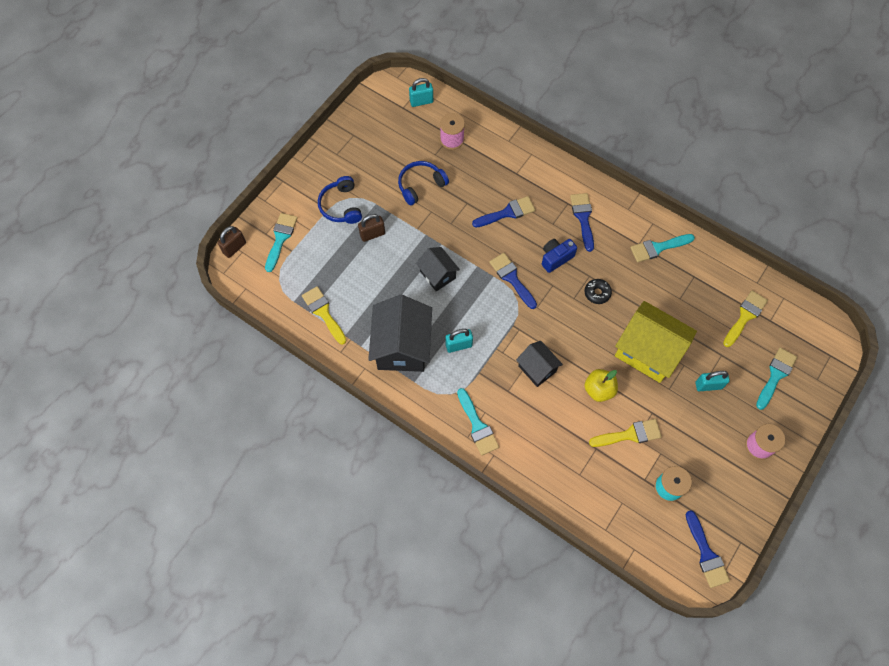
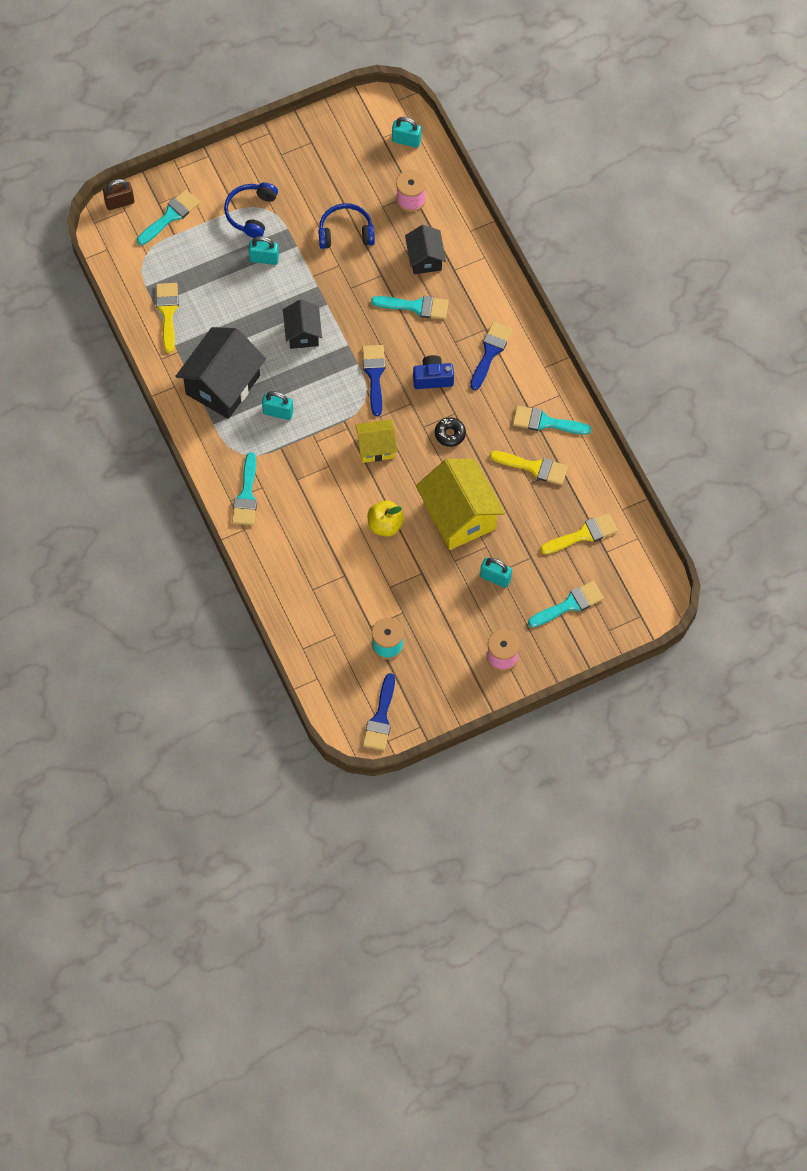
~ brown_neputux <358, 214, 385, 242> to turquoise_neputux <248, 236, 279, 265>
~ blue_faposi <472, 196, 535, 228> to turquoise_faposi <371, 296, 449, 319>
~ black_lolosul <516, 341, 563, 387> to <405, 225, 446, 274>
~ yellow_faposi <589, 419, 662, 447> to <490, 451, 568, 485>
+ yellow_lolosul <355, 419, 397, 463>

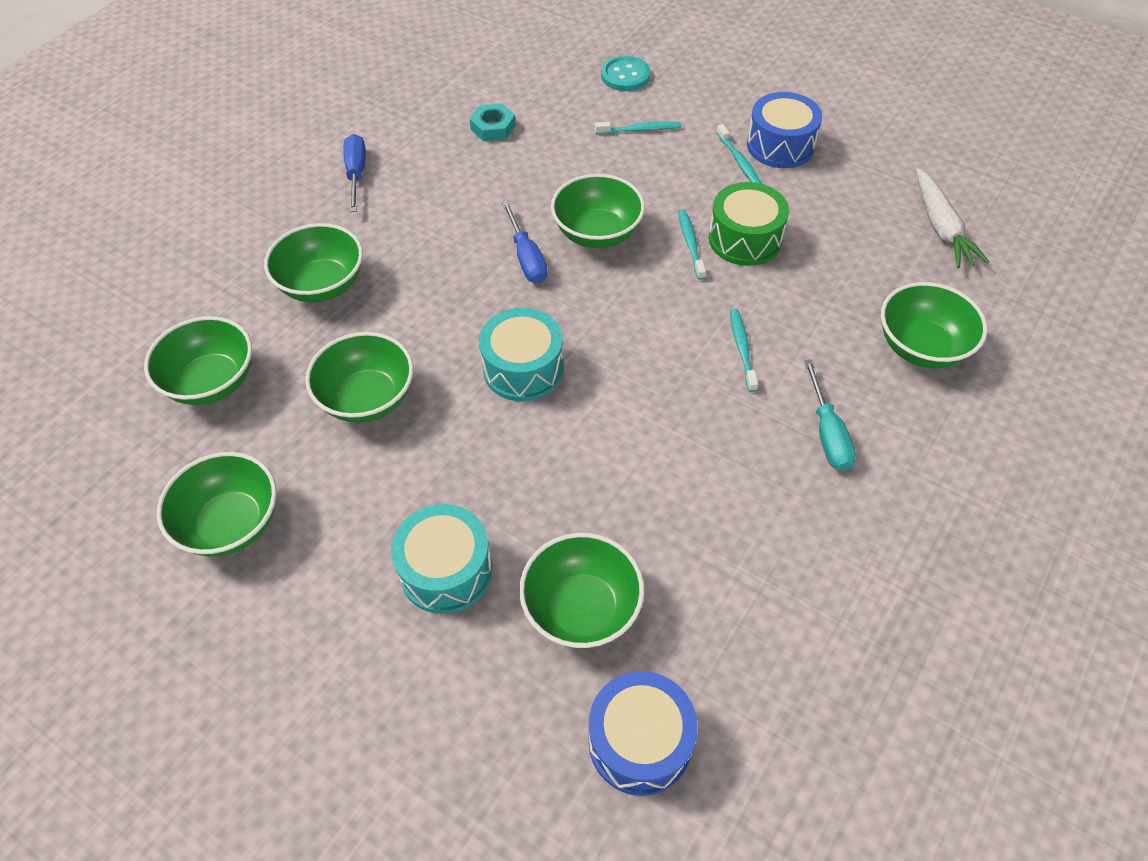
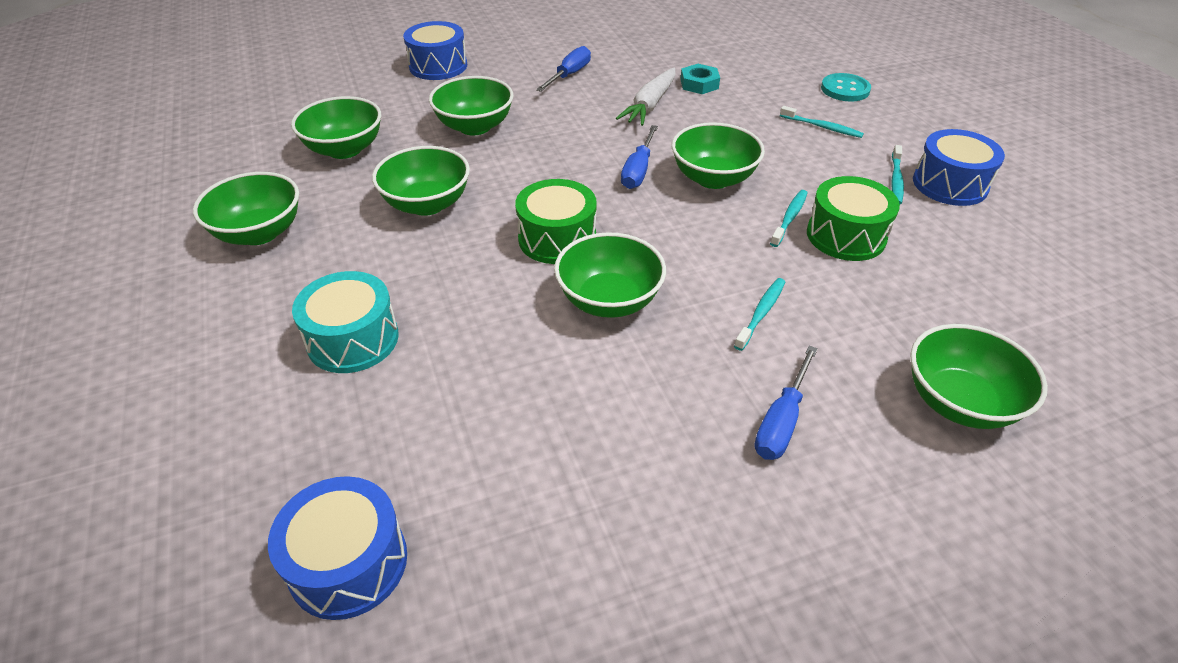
~ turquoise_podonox <479, 308, 564, 401> to green_podonox <515, 179, 597, 264>
~ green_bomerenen <519, 533, 644, 648> to <554, 232, 666, 318>
~ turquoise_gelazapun <804, 359, 856, 471> to blue_gelazapun <755, 346, 818, 460>
~ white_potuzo <916, 168, 990, 268> to <616, 67, 676, 126>
+ blue_podonox <403, 21, 467, 80>

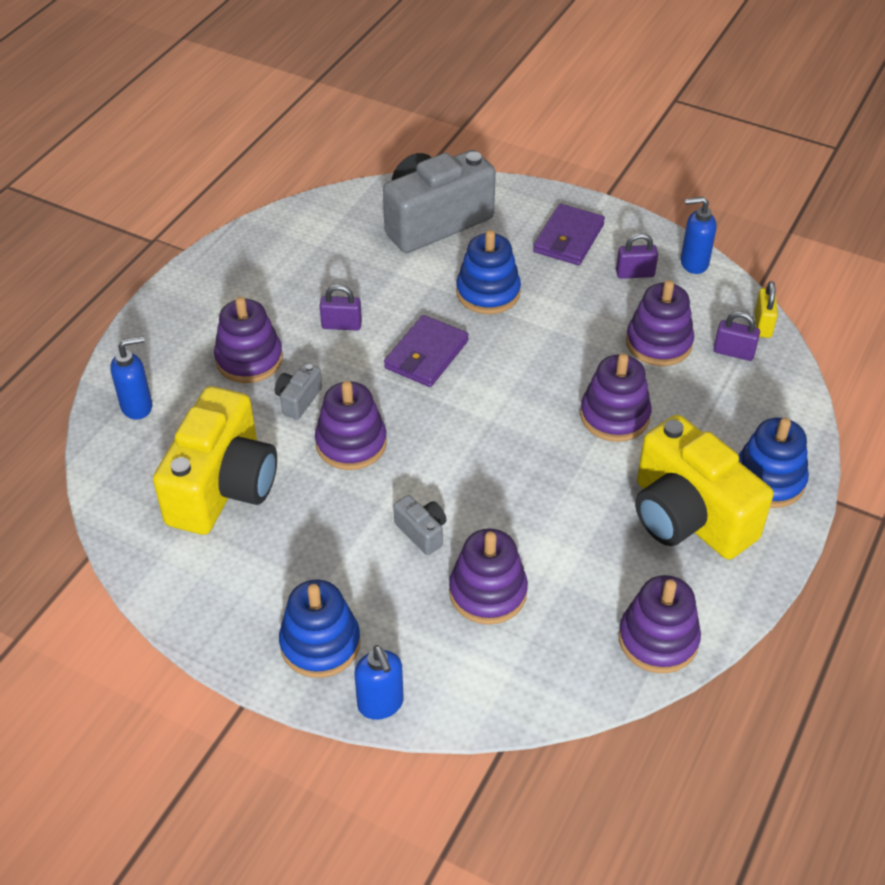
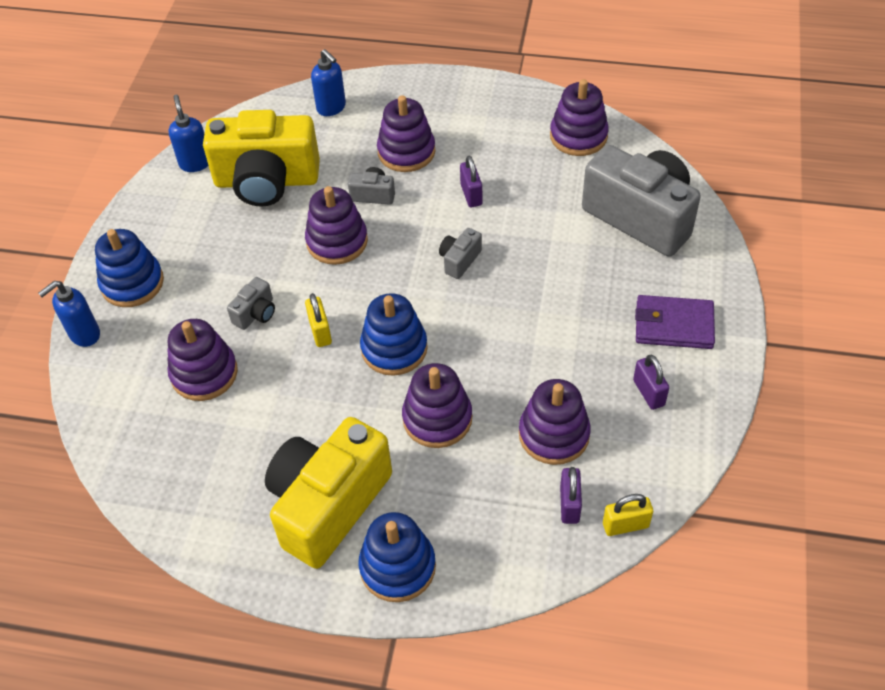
~ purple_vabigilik <384, 315, 469, 387> to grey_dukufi <439, 228, 482, 279>
~ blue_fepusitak <456, 230, 521, 314> to <360, 293, 428, 376>
~ purple_fepusitak <619, 575, 701, 673> to <550, 79, 609, 156>
~ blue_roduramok <681, 197, 717, 274> to <168, 95, 209, 172>
+ yellow_neputux <305, 293, 332, 347>

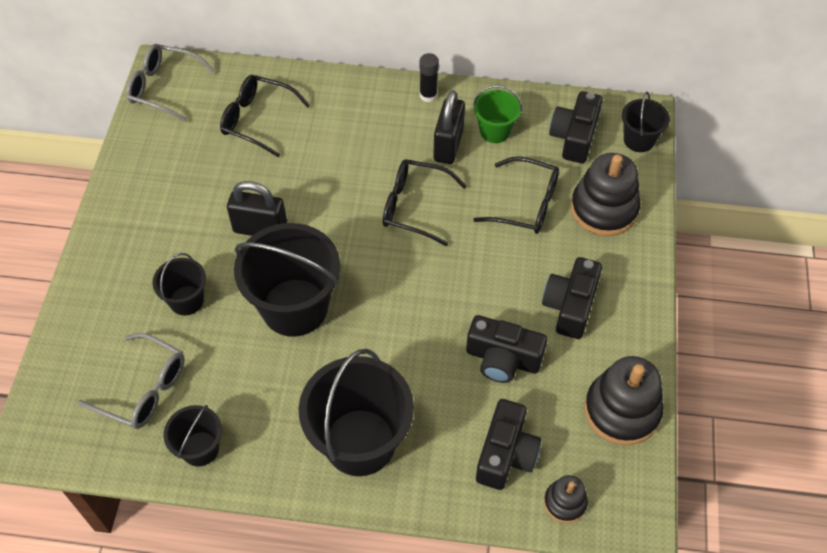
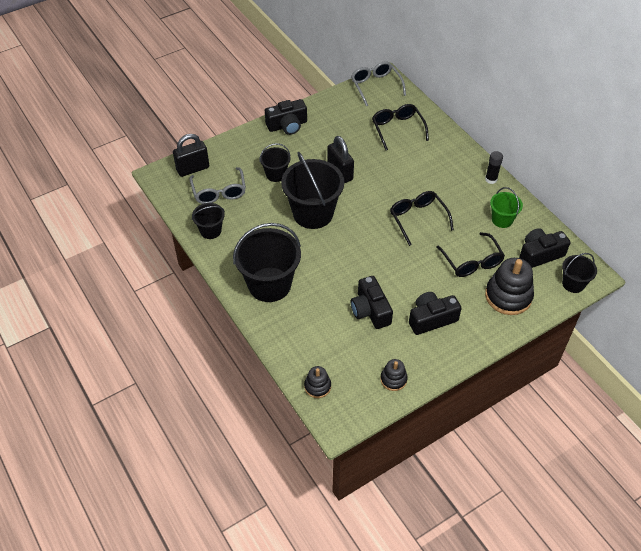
~ black_neputux <433, 90, 465, 164> to <173, 134, 209, 177>
~ black_dukufi <476, 399, 541, 490> to <265, 99, 307, 135>
~ black_fepusitak <585, 356, 663, 445> = <380, 359, 408, 391> x0.53

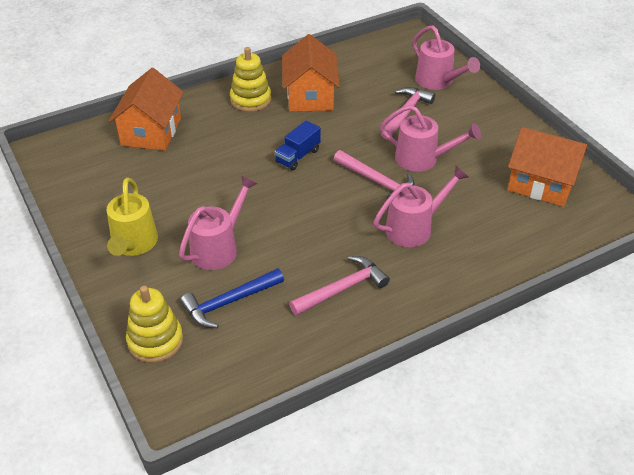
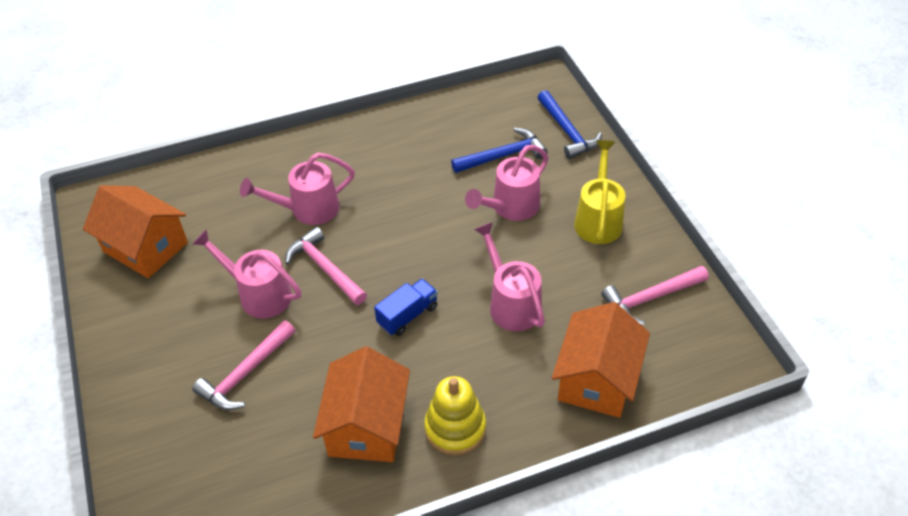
~ yellow_fepusitak <126, 286, 183, 363> to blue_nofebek <537, 90, 602, 159>
~ pink_nofebek <289, 256, 390, 316> to <601, 266, 709, 326>
~ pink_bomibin <412, 25, 480, 90> to <474, 222, 545, 331>

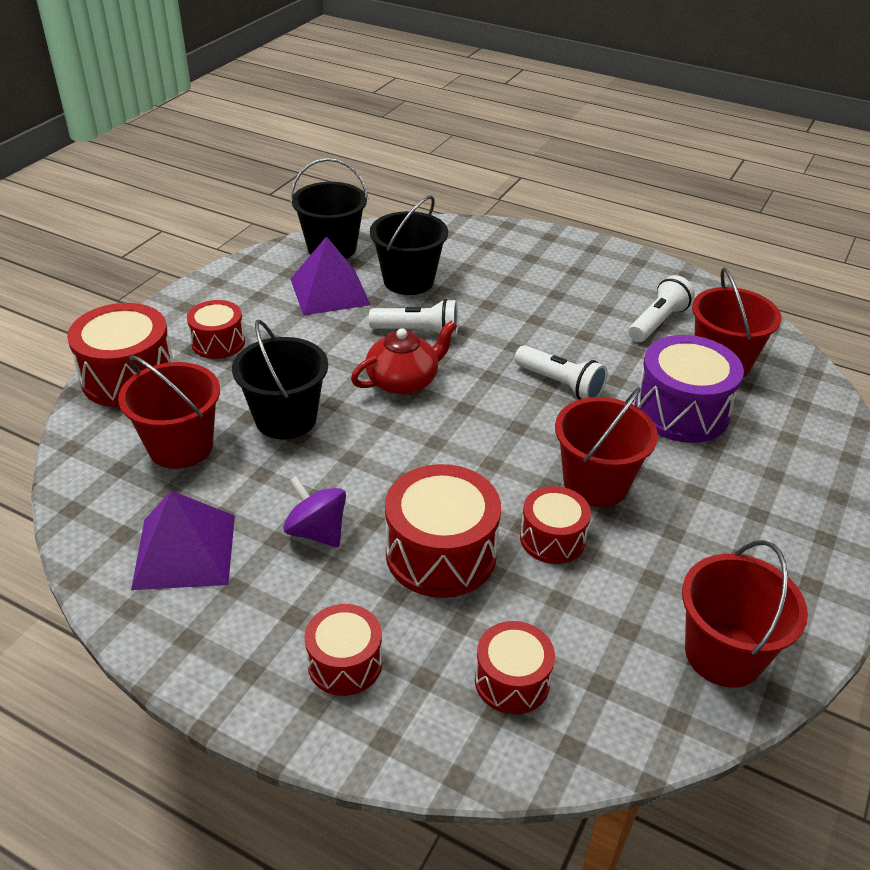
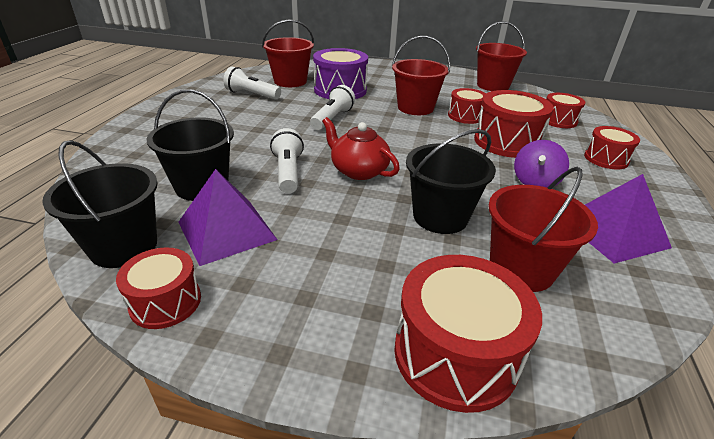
~ red_podonox <187, 300, 245, 359> to <116, 247, 201, 329>

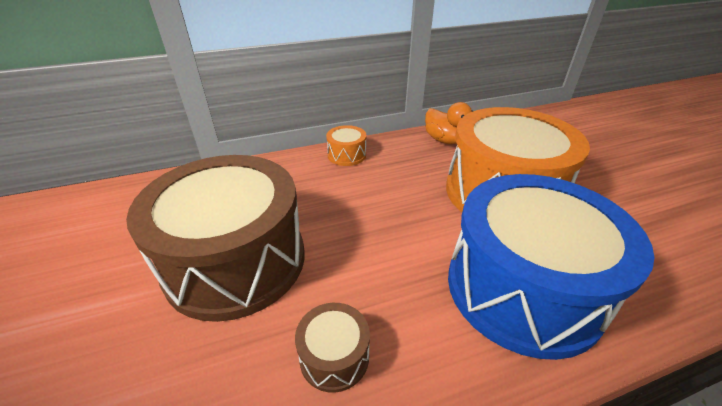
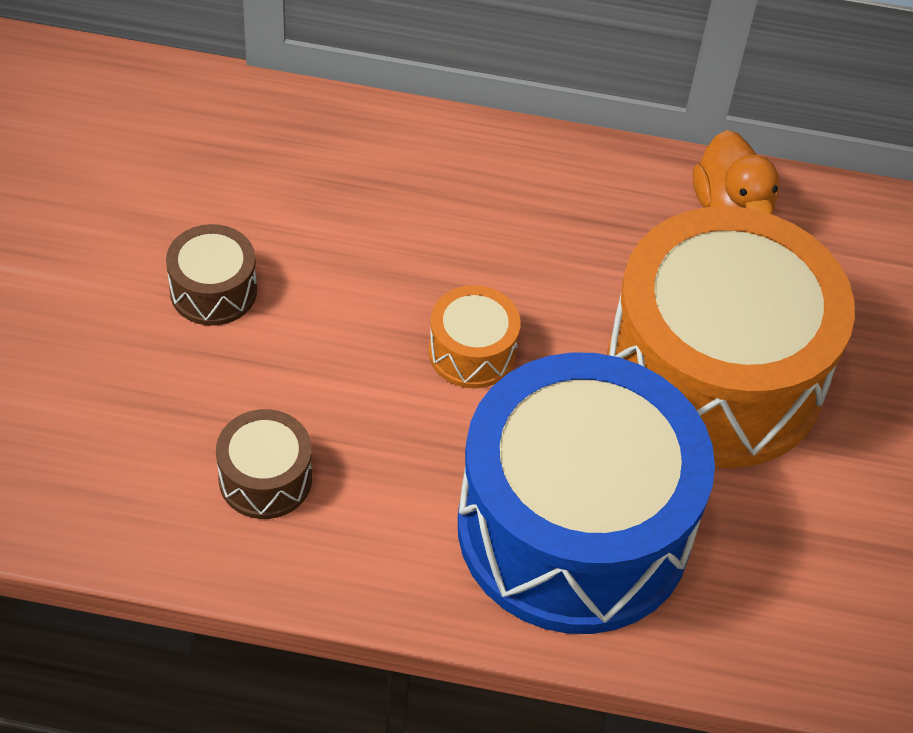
~ brown_podonox <126, 155, 305, 322> = <166, 224, 257, 326> x0.40
~ orange_podonox <326, 125, 366, 166> to <428, 285, 521, 388>

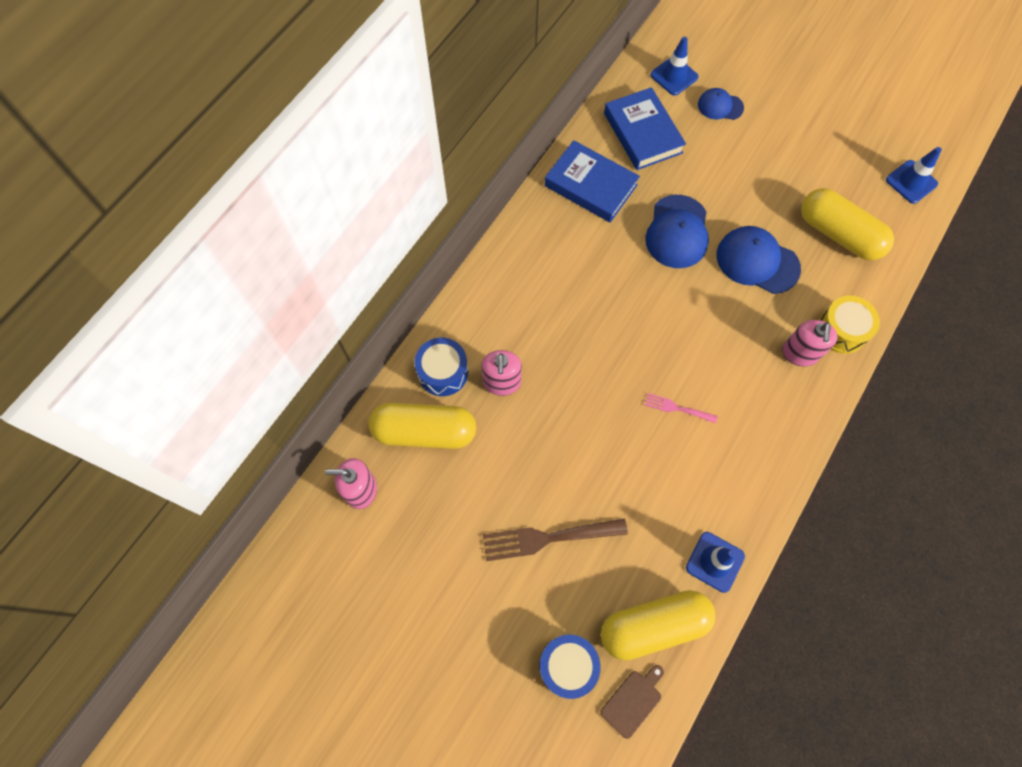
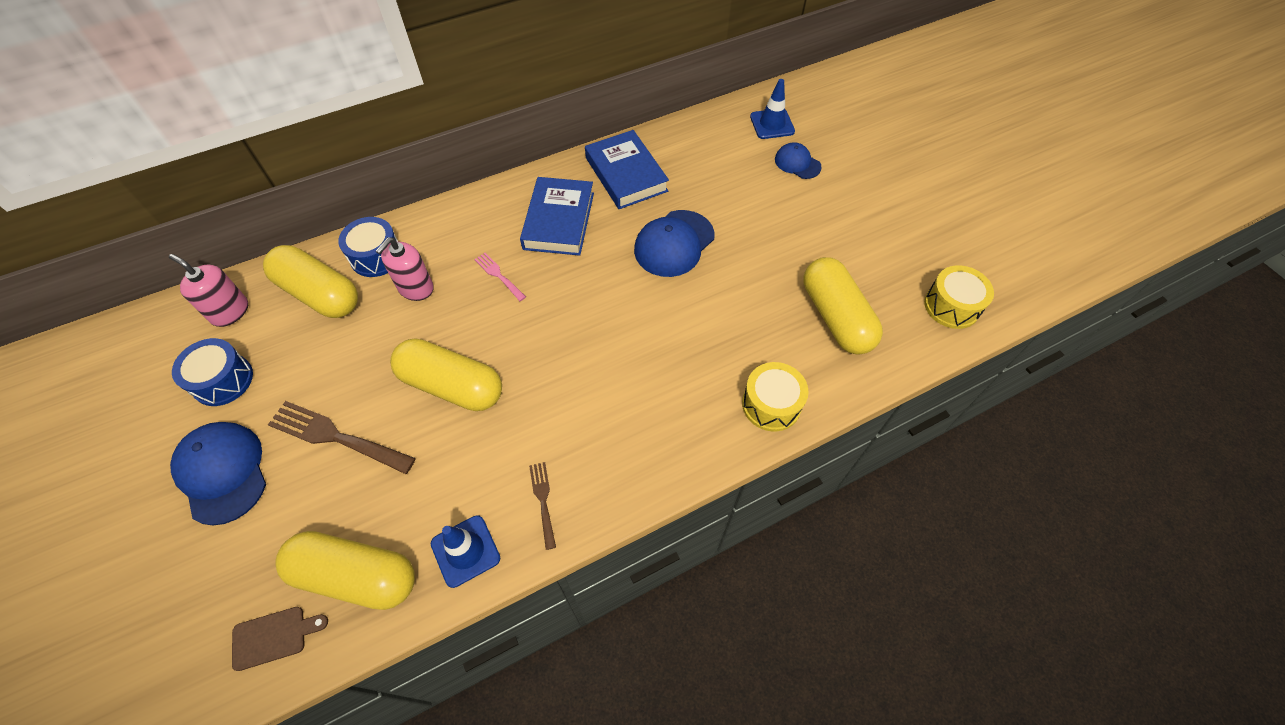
~ blue_podonox <539, 635, 601, 699> to <172, 338, 253, 406>
~ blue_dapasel <604, 87, 686, 170> to <520, 177, 594, 256>
~ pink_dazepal <644, 393, 718, 423> to <474, 253, 526, 301>
~ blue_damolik <717, 226, 801, 294> to <170, 422, 266, 525>
- pink_roduramok <782, 320, 838, 367>
~ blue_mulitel <886, 147, 942, 204> to yellow_podonox <924, 265, 994, 329>
+ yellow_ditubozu <390, 338, 502, 411>
+ brown_dazepal <529, 462, 556, 550>

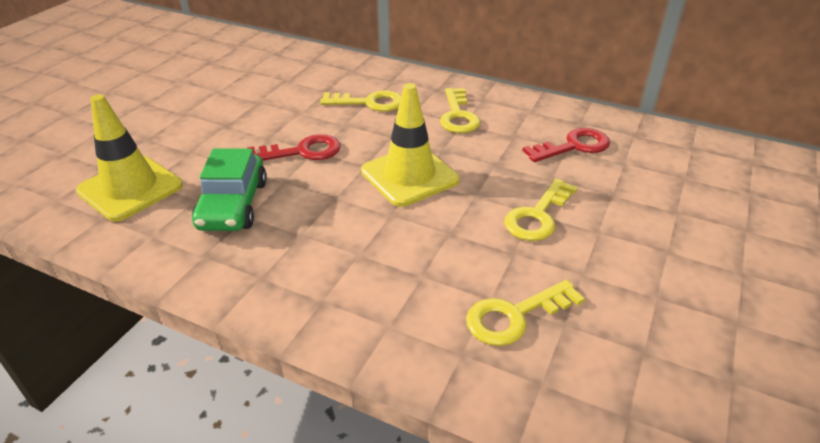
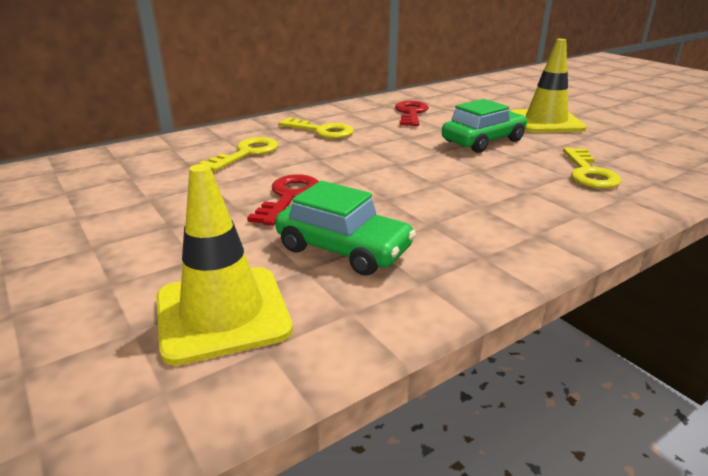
~ yellow_mulitel <361, 83, 459, 207> to <511, 39, 587, 133>
~ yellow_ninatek <504, 179, 578, 241> to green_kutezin <442, 99, 527, 153>

